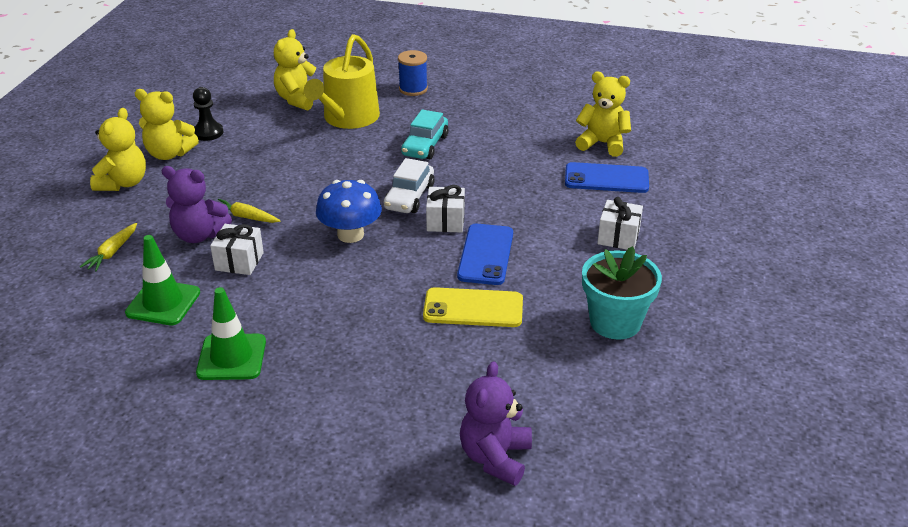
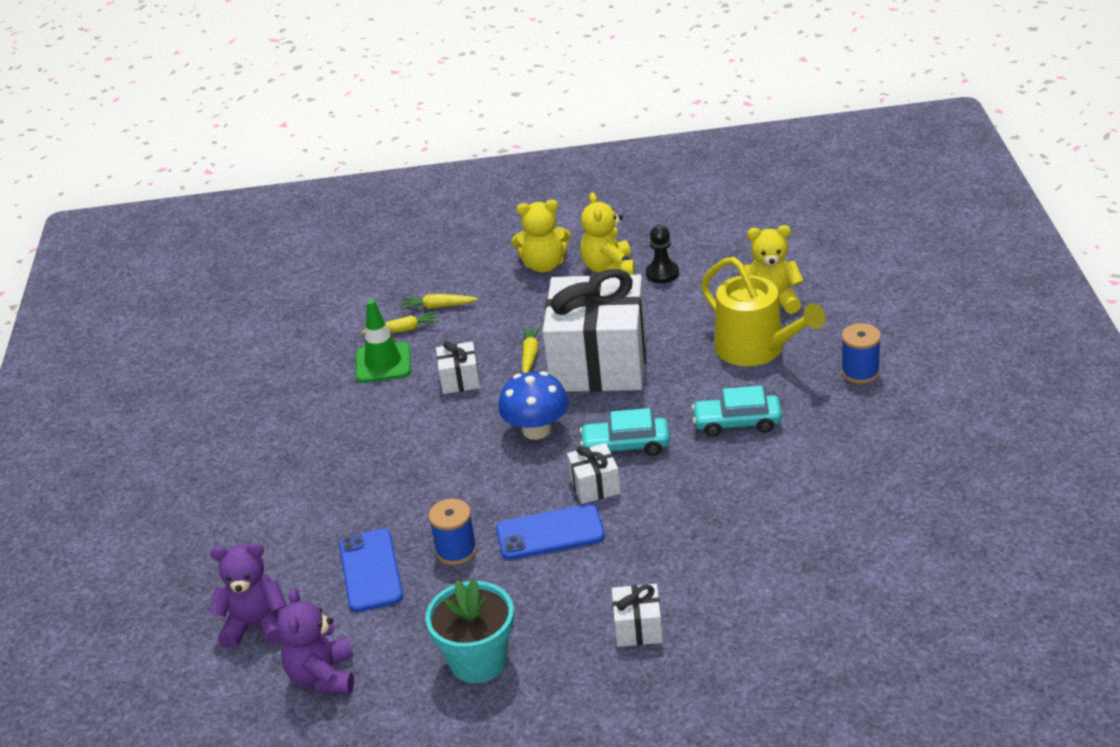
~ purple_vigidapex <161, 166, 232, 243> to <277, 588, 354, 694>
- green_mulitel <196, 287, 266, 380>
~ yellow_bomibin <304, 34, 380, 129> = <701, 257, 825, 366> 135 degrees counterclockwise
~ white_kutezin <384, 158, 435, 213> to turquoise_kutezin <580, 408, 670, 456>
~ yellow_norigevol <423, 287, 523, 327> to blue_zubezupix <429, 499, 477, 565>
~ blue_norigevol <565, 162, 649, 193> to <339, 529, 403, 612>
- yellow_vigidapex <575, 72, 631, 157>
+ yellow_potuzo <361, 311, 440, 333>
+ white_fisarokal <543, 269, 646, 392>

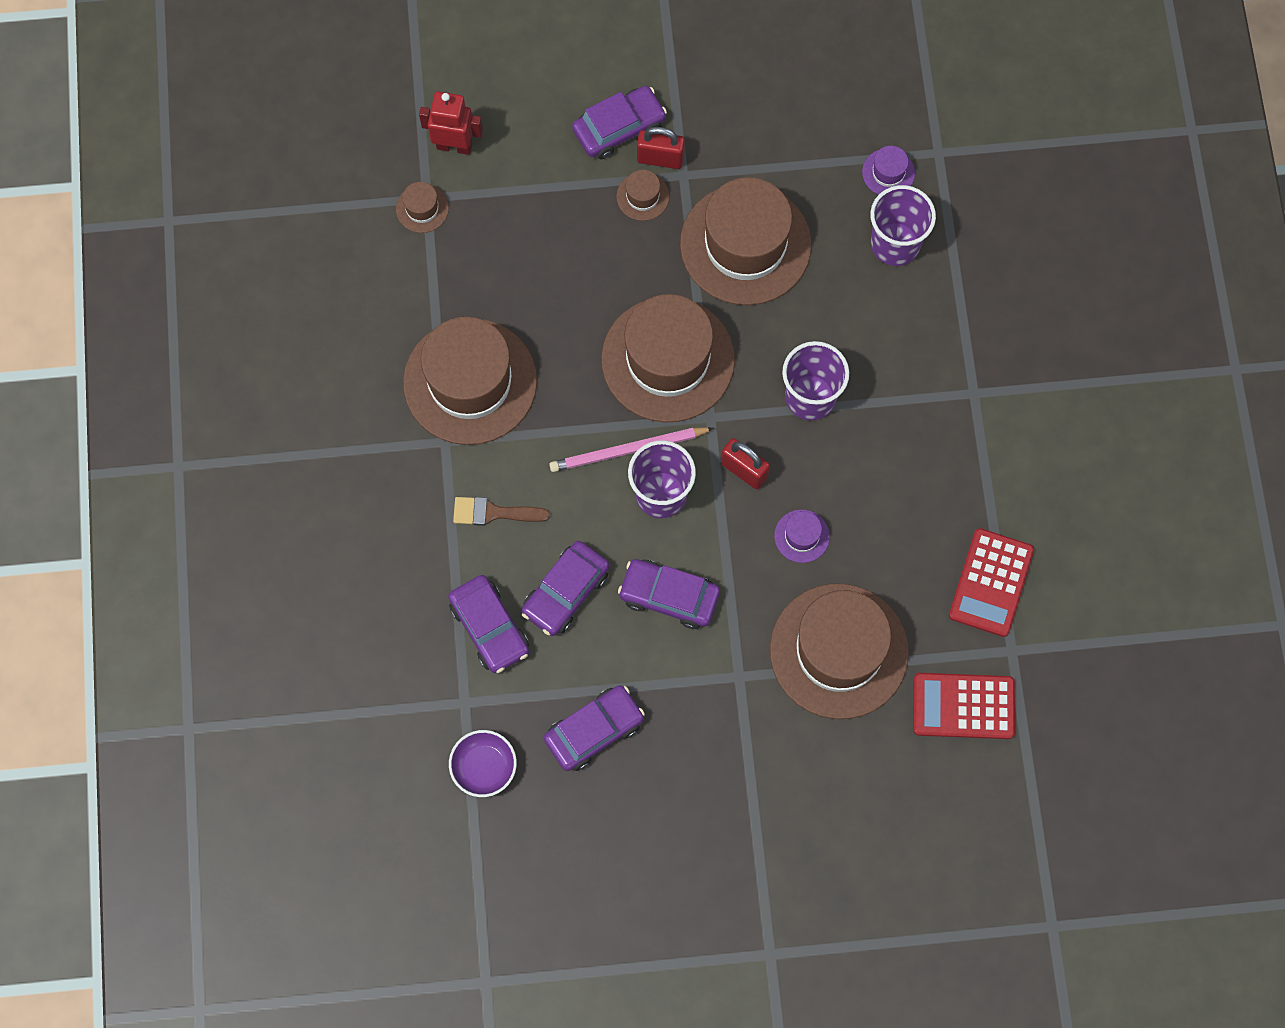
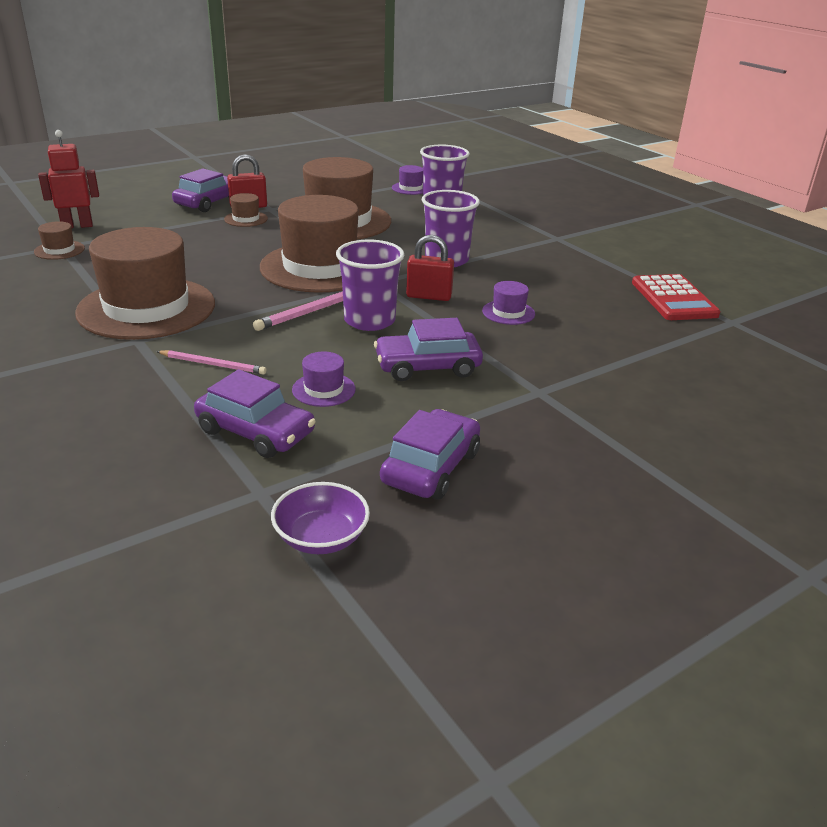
~ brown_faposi <453, 497, 550, 526> to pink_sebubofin <156, 350, 266, 375>
~ purple_kutezin <521, 541, 610, 636> to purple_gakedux <292, 352, 356, 407>
- brown_gakedux <770, 584, 909, 719>
- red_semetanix <913, 673, 1015, 739>

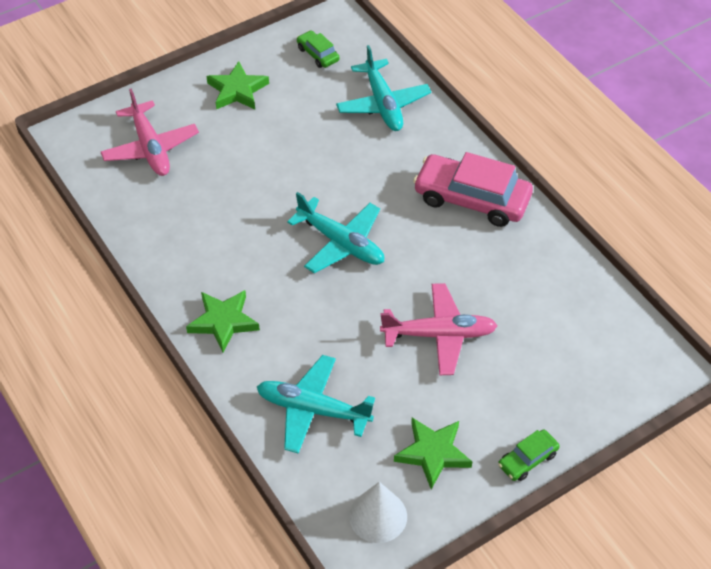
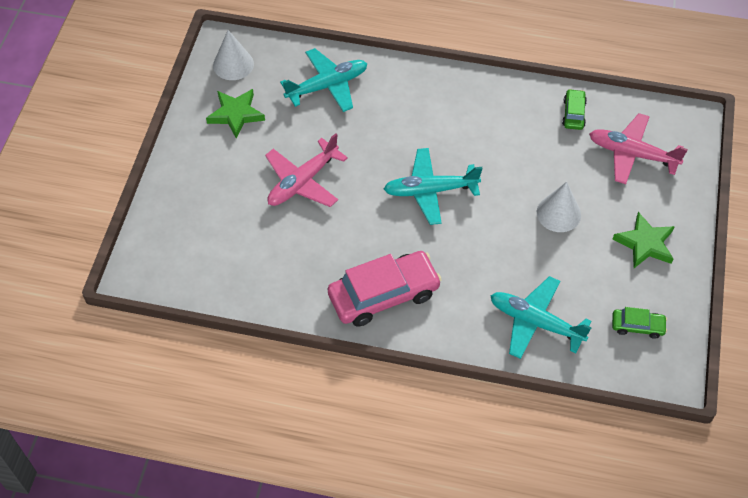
- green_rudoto <186, 290, 260, 353>
~ green_kutezin <498, 430, 560, 481> to <562, 89, 587, 130>
+ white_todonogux <537, 182, 581, 232>

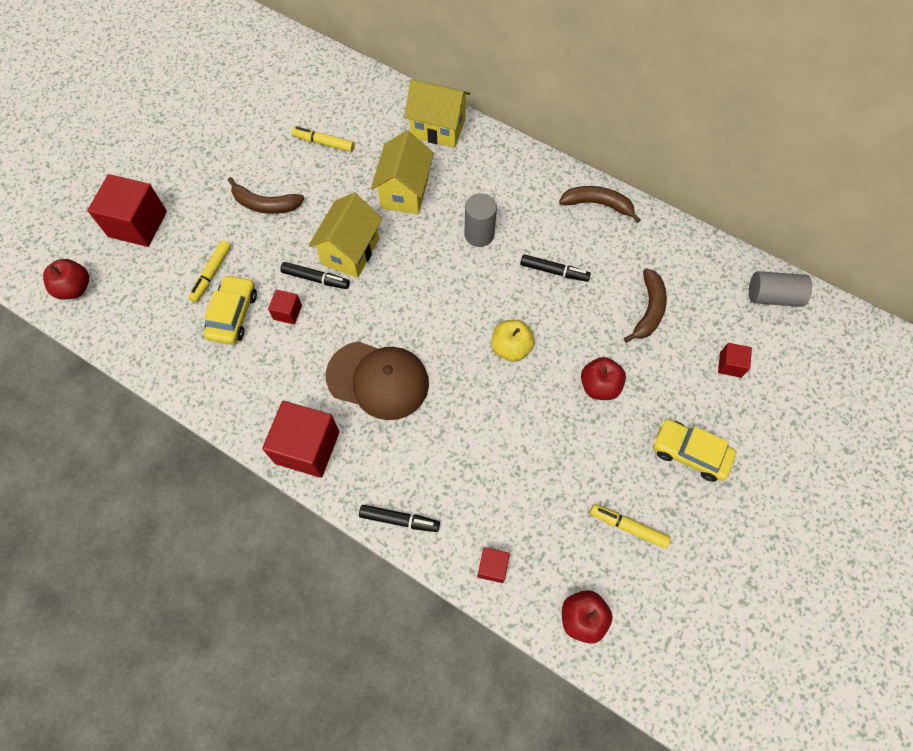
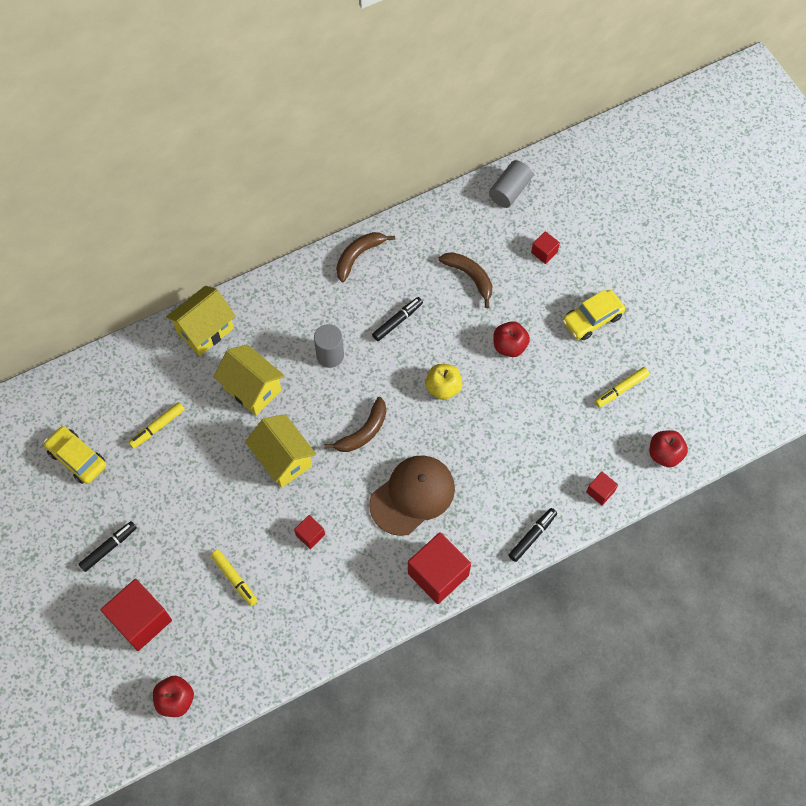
~ yellow_kutezin <204, 275, 257, 345> to <44, 426, 106, 484>
~ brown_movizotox <228, 177, 304, 214> to <324, 397, 386, 452>
~ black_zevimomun <280, 262, 350, 289> to <78, 521, 137, 572>

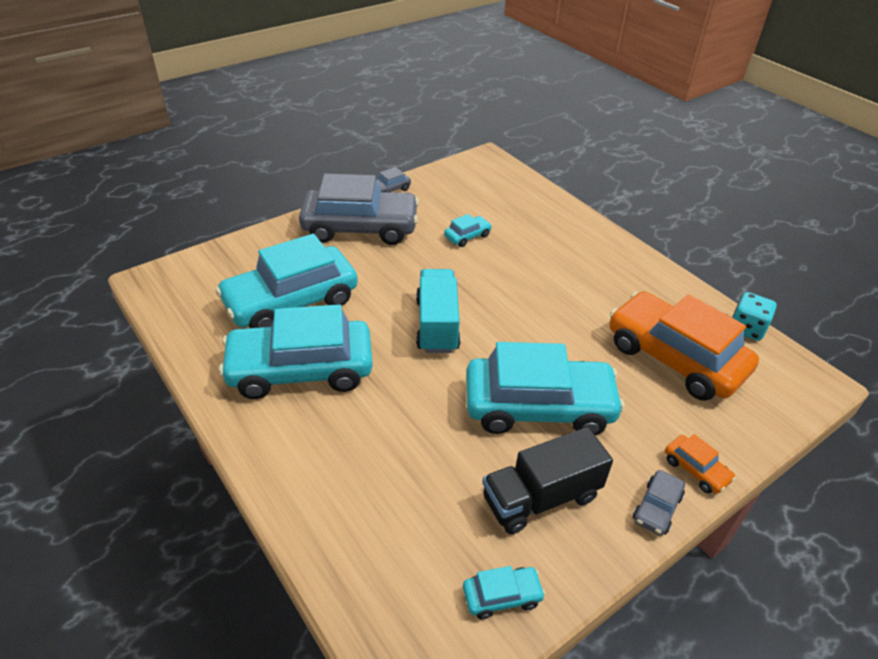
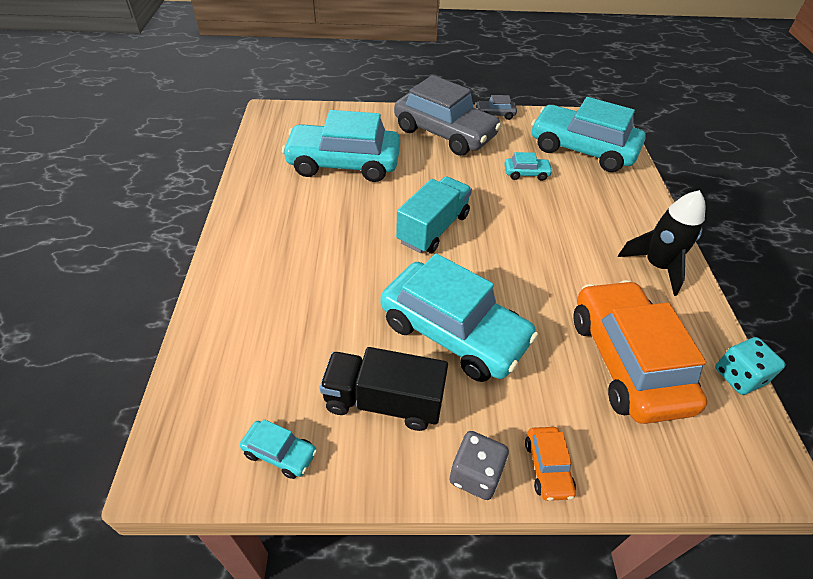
~ turquoise_kutezin <219, 304, 373, 399> to <531, 97, 646, 172>
~ grey_kutezin <633, 470, 685, 536> to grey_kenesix <449, 431, 509, 500>
+ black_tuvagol <618, 190, 705, 296>

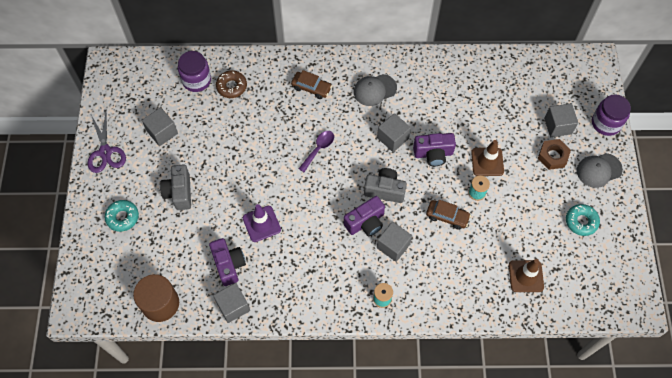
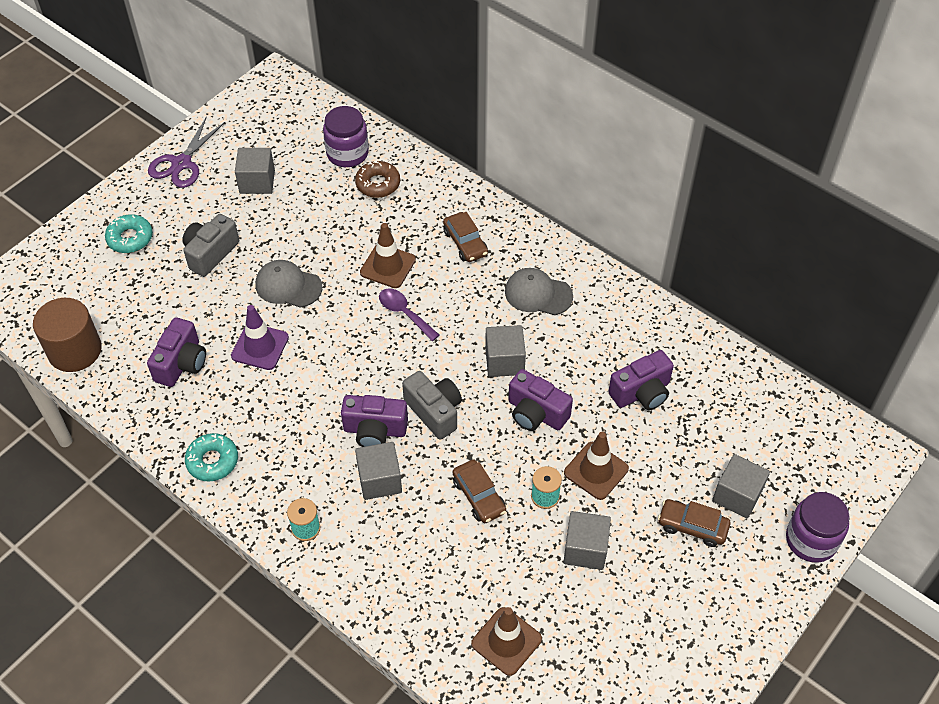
~ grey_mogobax <213, 283, 250, 323> to <563, 511, 611, 570>
~ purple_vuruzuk <299, 131, 334, 172> = <379, 288, 439, 341> 120 degrees counterclockwise
~ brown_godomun <538, 139, 571, 170> to brown_kutezin <658, 499, 730, 547>
~ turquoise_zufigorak <566, 204, 600, 236> to <185, 433, 238, 481>
~ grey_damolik <577, 153, 623, 188> to <256, 260, 322, 308>
+ brown_mulitel <360, 223, 416, 288>
+ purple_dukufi <608, 350, 674, 410>

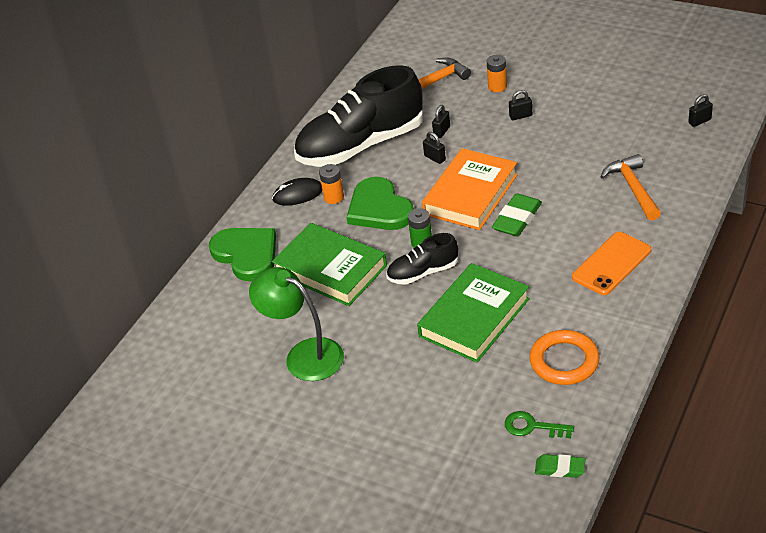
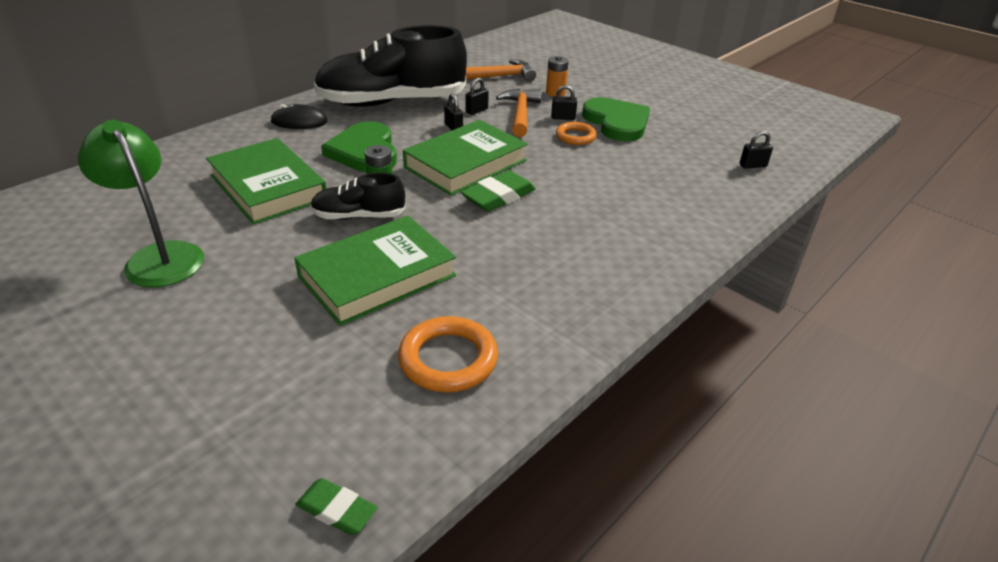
~ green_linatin <209, 228, 276, 281> to <582, 97, 650, 142>
- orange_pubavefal <319, 164, 344, 204>
~ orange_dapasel <422, 148, 518, 230> to green_dapasel <403, 120, 528, 196>
- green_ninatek <505, 411, 574, 438>
- orange_norigevol <572, 232, 651, 295>
~ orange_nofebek <601, 154, 661, 221> to <496, 89, 542, 137>
+ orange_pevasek <556, 122, 597, 145>

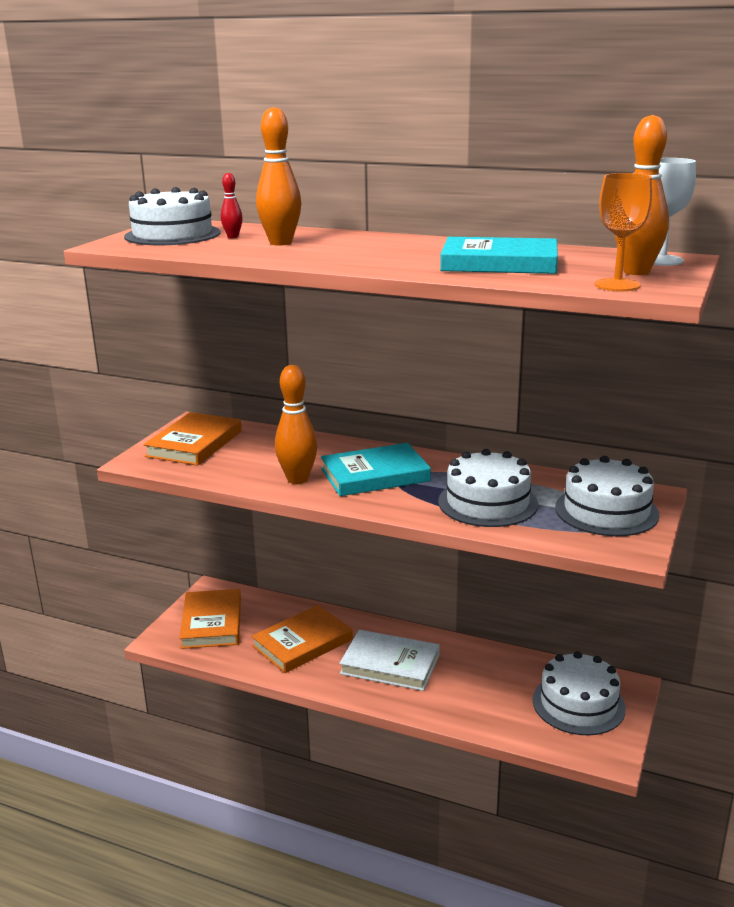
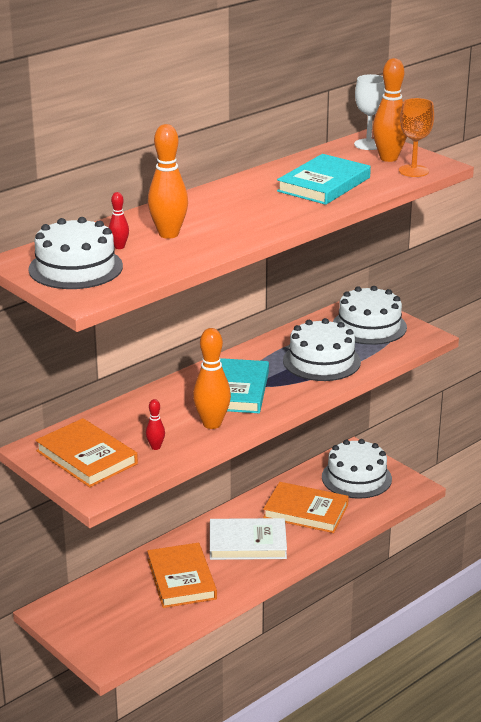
~ orange_dapasel <179, 589, 241, 649> to <263, 482, 349, 533>
~ white_dapasel <339, 630, 440, 691> = <210, 518, 287, 560> 45 degrees clockwise
+ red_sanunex <146, 399, 165, 450>

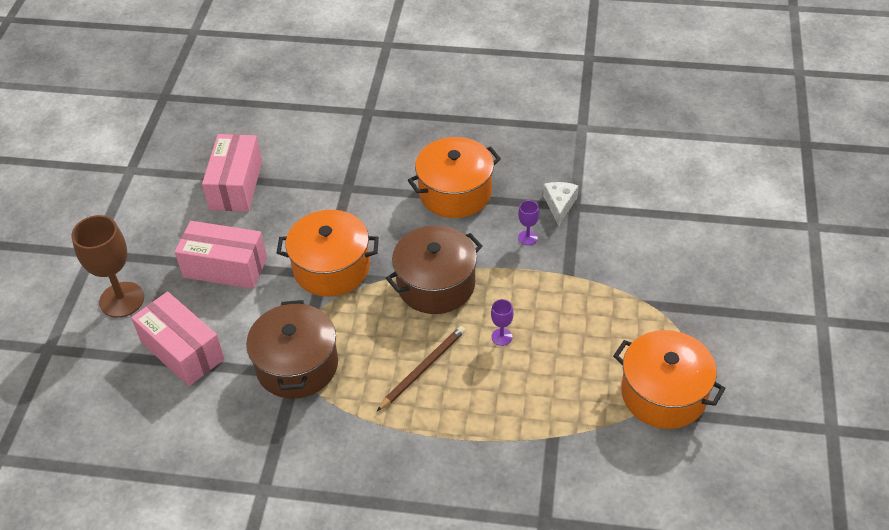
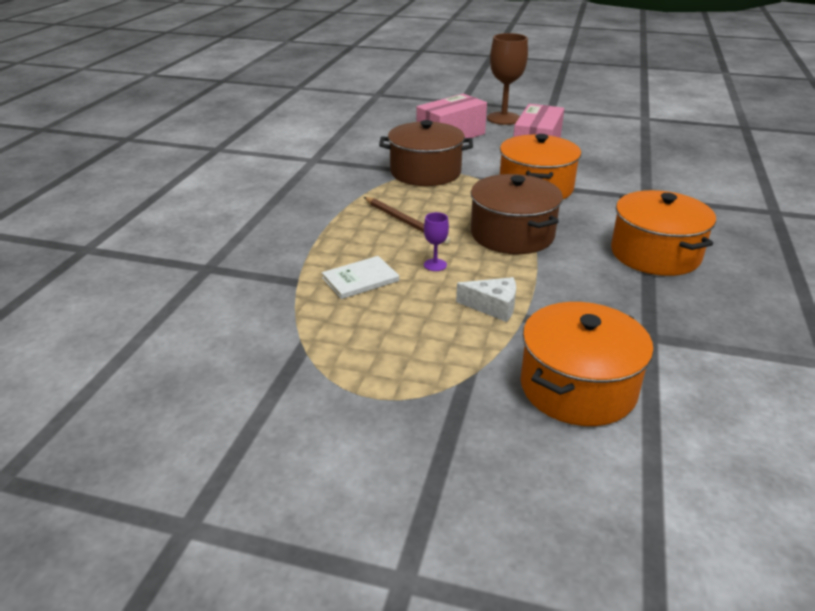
- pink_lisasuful <202, 134, 262, 212>
- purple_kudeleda <518, 200, 539, 245>
~ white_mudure <543, 182, 579, 226> to <456, 277, 516, 322>
~ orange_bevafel <613, 330, 726, 429> to <520, 302, 654, 426>
+ white_dapasel <322, 256, 399, 299>

